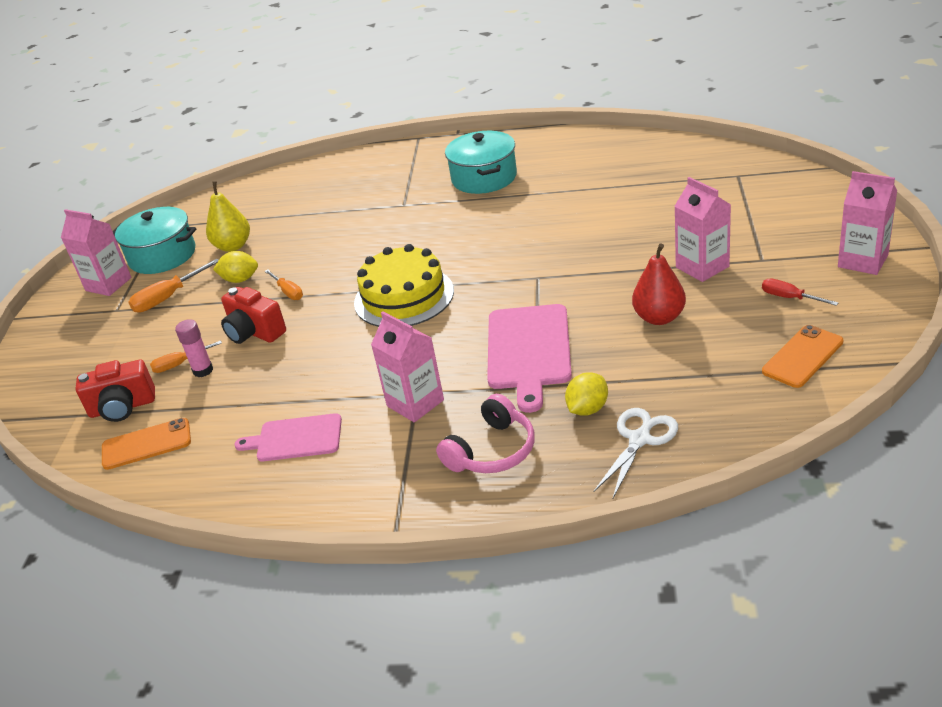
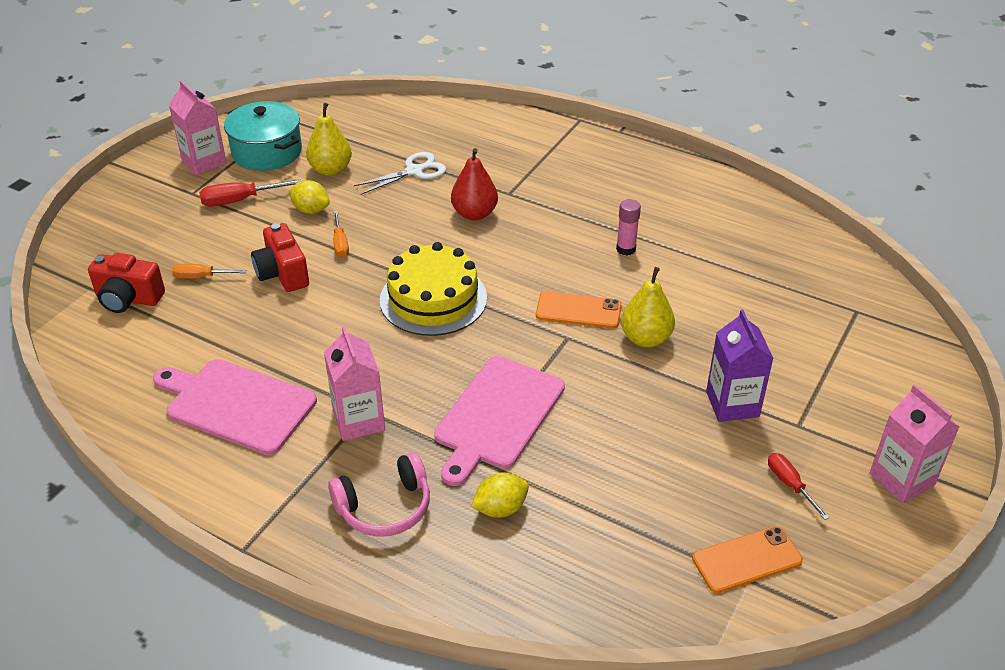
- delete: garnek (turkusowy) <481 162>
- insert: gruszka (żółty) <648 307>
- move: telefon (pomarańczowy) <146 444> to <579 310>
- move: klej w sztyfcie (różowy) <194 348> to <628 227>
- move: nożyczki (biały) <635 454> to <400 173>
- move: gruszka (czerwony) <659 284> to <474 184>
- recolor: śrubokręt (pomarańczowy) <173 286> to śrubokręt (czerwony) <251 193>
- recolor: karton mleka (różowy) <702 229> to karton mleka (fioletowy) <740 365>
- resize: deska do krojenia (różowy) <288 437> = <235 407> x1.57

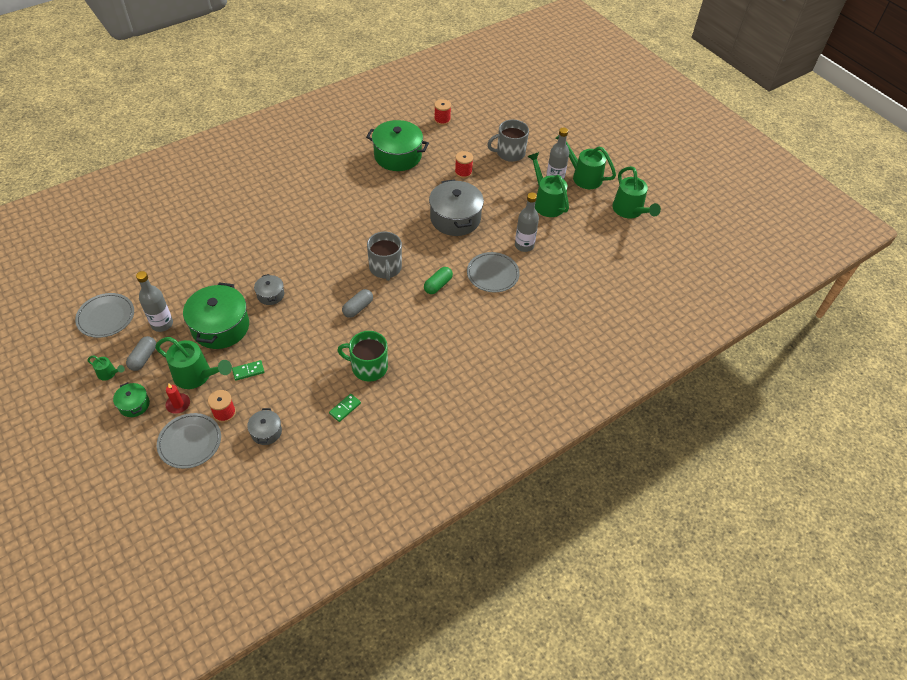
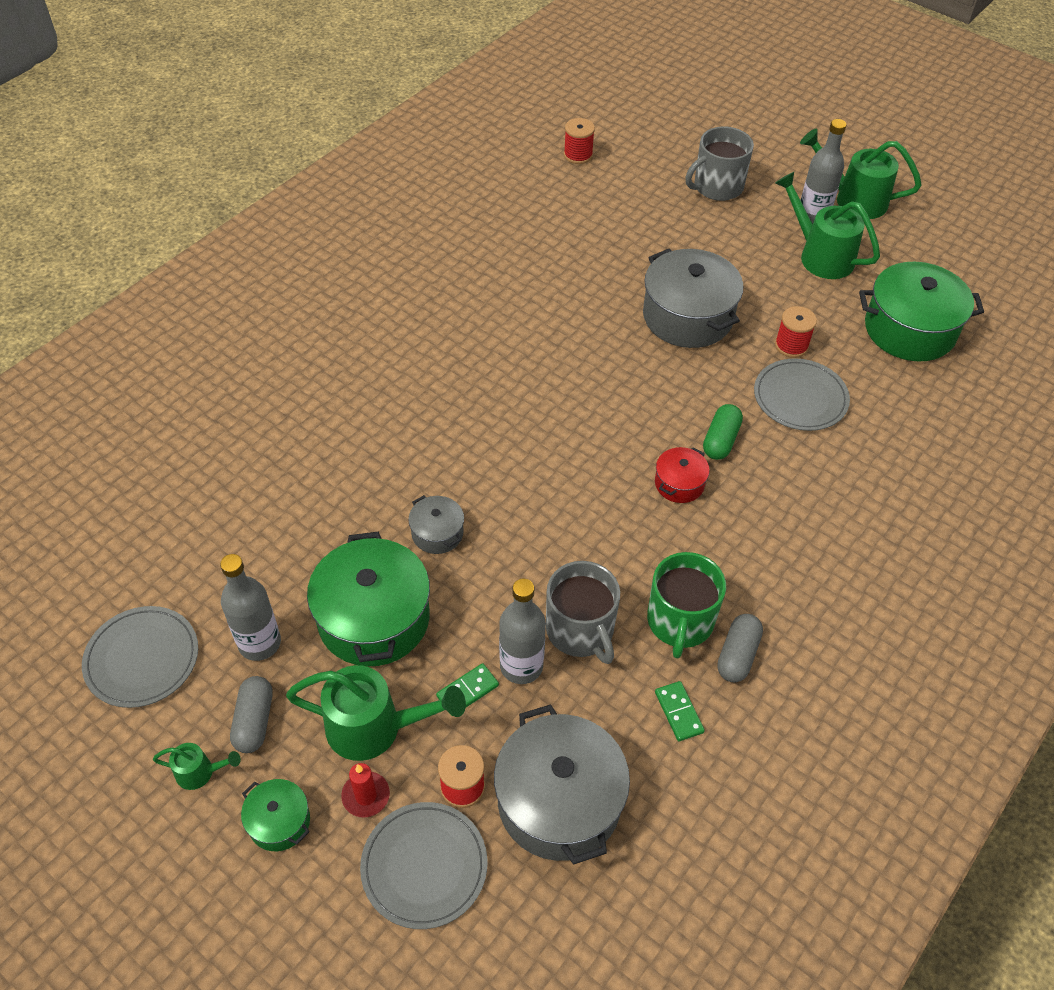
- delete: konewka (zielony) <636 192>
- insert: garnek (czerwony) <682 475>
- move: kapsułka (szary) <357 303> to <740 648>
- move: garnek (zielony) <397 145> to <921 312>
- move: kubek (szary) <384 256> to <583 612>
- move: szpulka (czerwony) <464 164> to <796 332>
- move: butelka (szary) <527 222> to <522 631>
- rotate: kostka domina (zielony) <345 408> = <680 711> 45 degrees counterclockwise
- rotate: kubek (zielony) <362 356> = <686 605> 75 degrees counterclockwise
- resize: garnek (szary) <264 426> = <562 784> x2.04

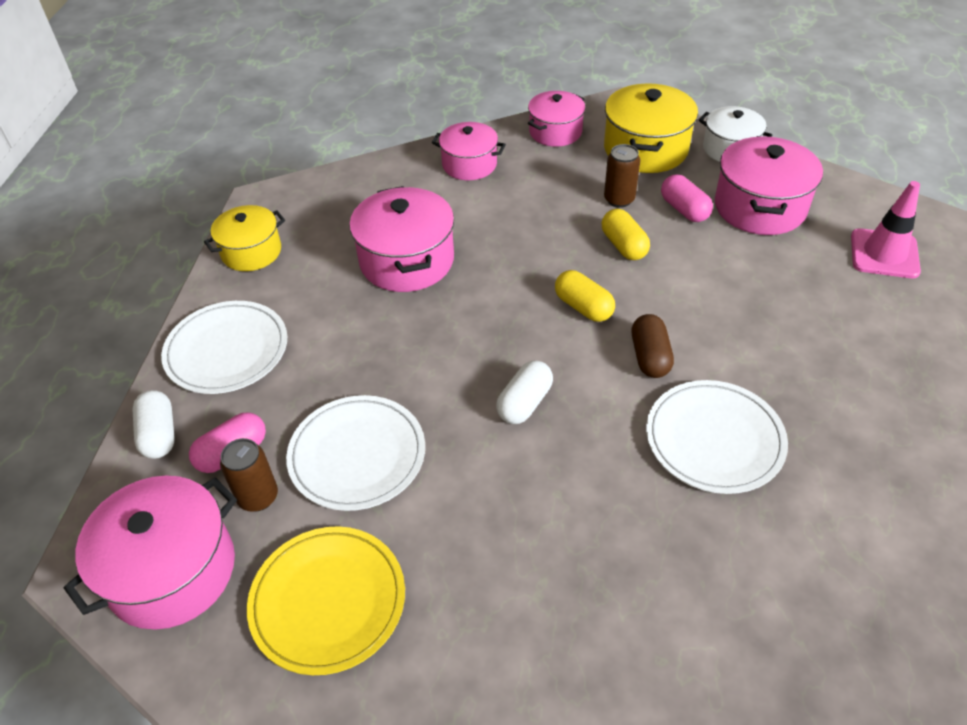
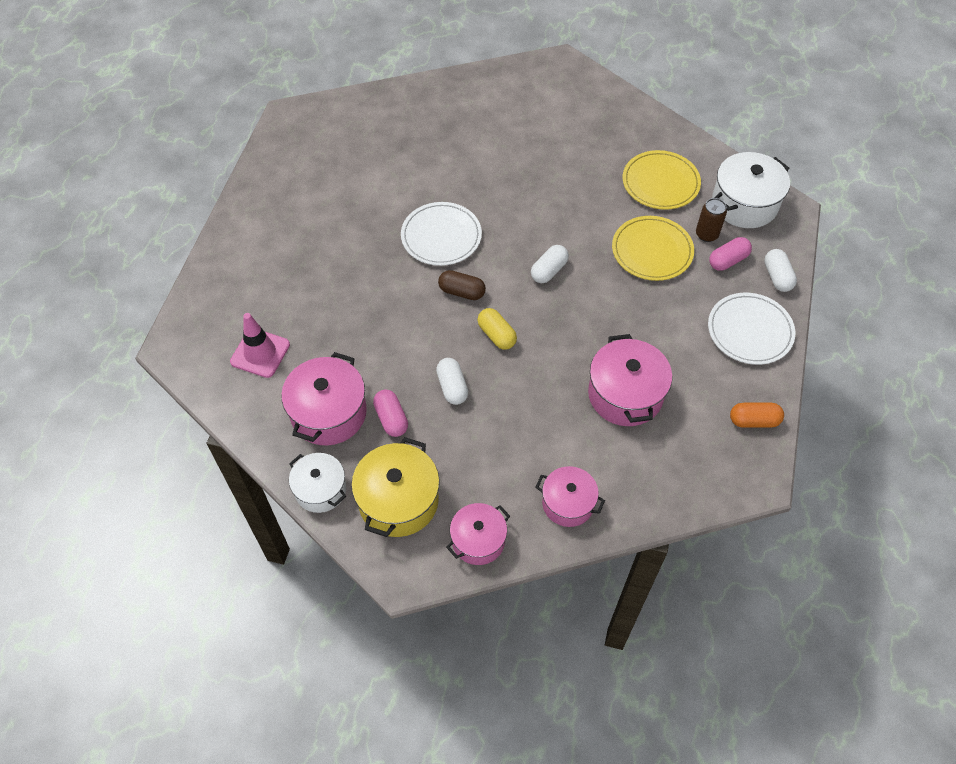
- delete: puszka (brązowy) <622 176>
- replace: garnek (żółty) <244 238> to kapsułka (pomarańczowy) <757 415>
- recolor: garnek (różowy) <150 552> to garnek (biały) <751 190>
- recolor: talerz (biały) <355 453> to talerz (żółty) <653 248>
- recolor: kapsułka (żółty) <626 234> to kapsułka (biały) <452 381>
- rotate: kapsułka (brązowy) <653 346> = <462 285> 75 degrees counterclockwise

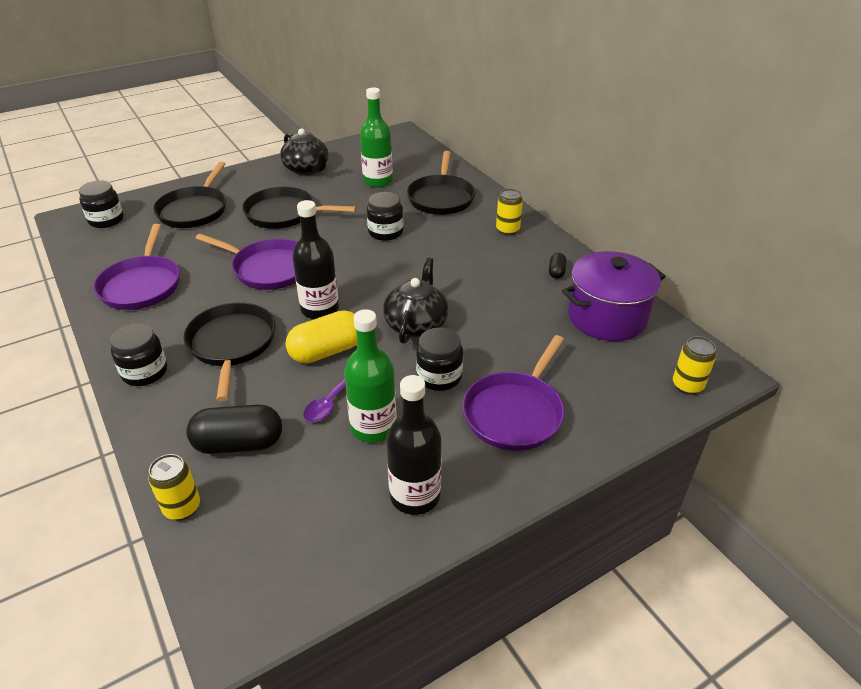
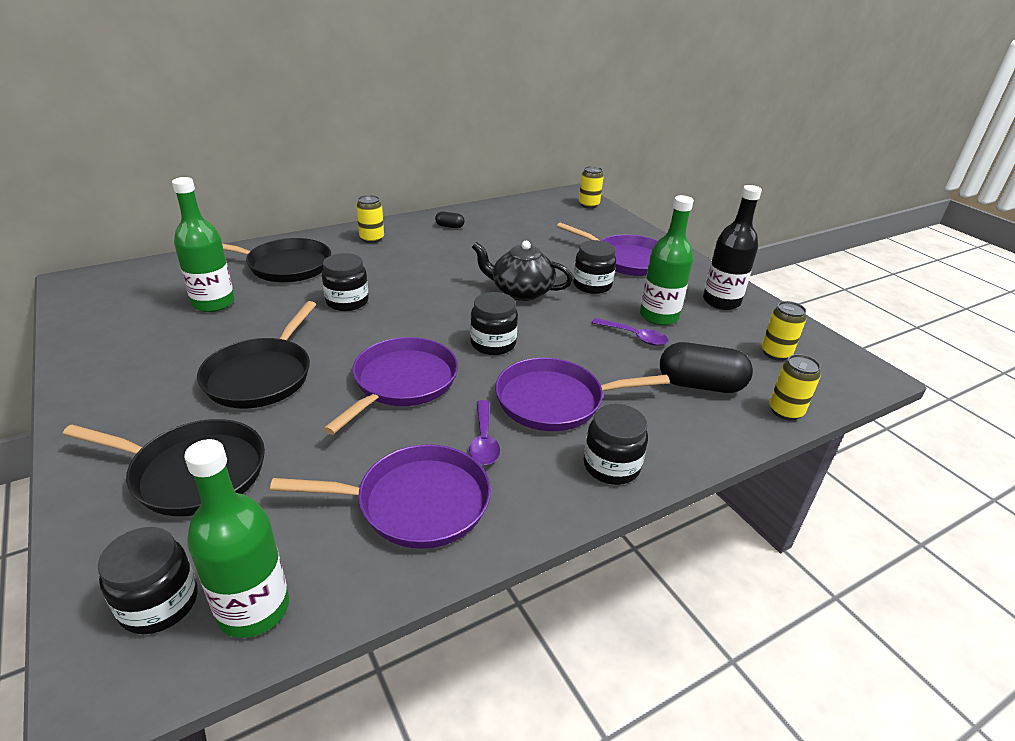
- delete: imbryk (czarny) <304 151>
- delete: kapsułka (żółty) <321 337>
- delete: garnek (fioletowy) <614 296>
- insert: butelka (zielony) <236 538>
- insert: łyżka (fioletowy) <484 432>
- insert: puszka (żółty) <784 331>
- replace: butelka (czarny) <315 259> to słoik (czarny) <494 323>
- recolor: patelnia (czarny) <230 351> to patelnia (fioletowy) <582 394>
- rotate: kapsułka (czarny) <234 429> = <706 367> 75 degrees counterclockwise

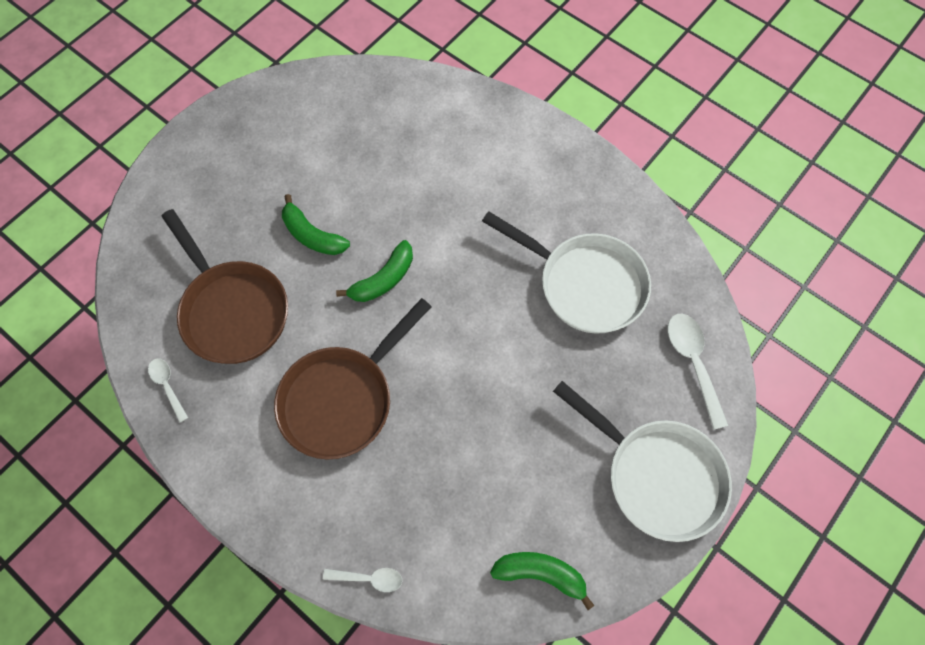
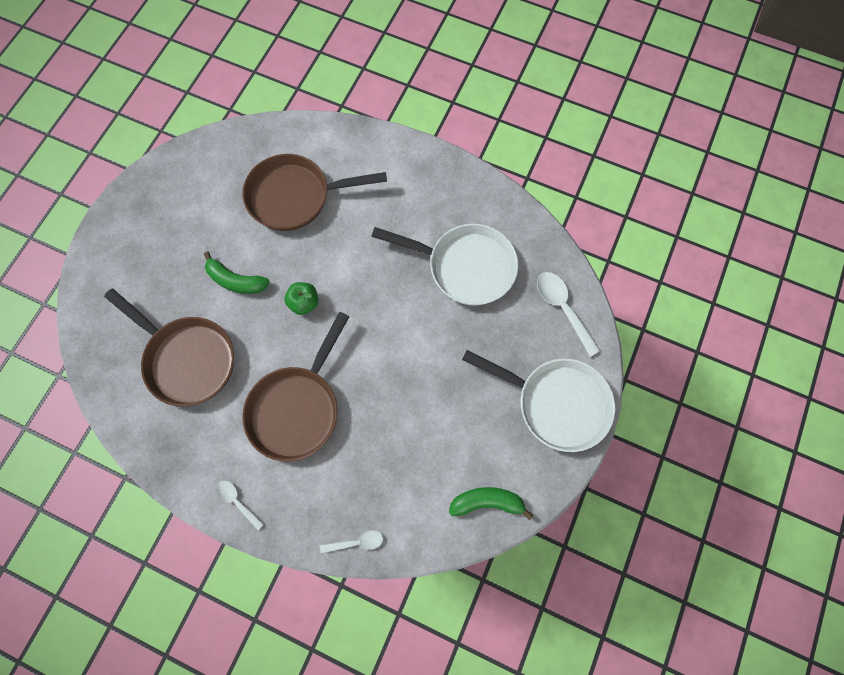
- insert: patelnia (brązowy) <314 192>
- move: łyżka (biały) <168 390> to <240 505>
- replace: banan (zielony) <374 271> to jabłko (zielony) <301 298>

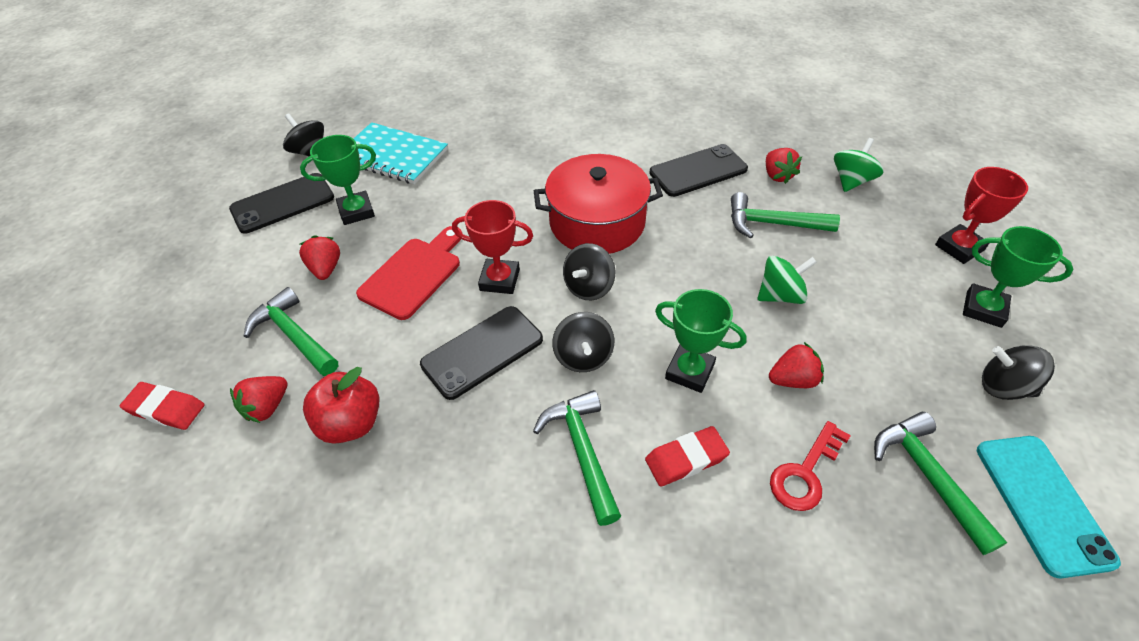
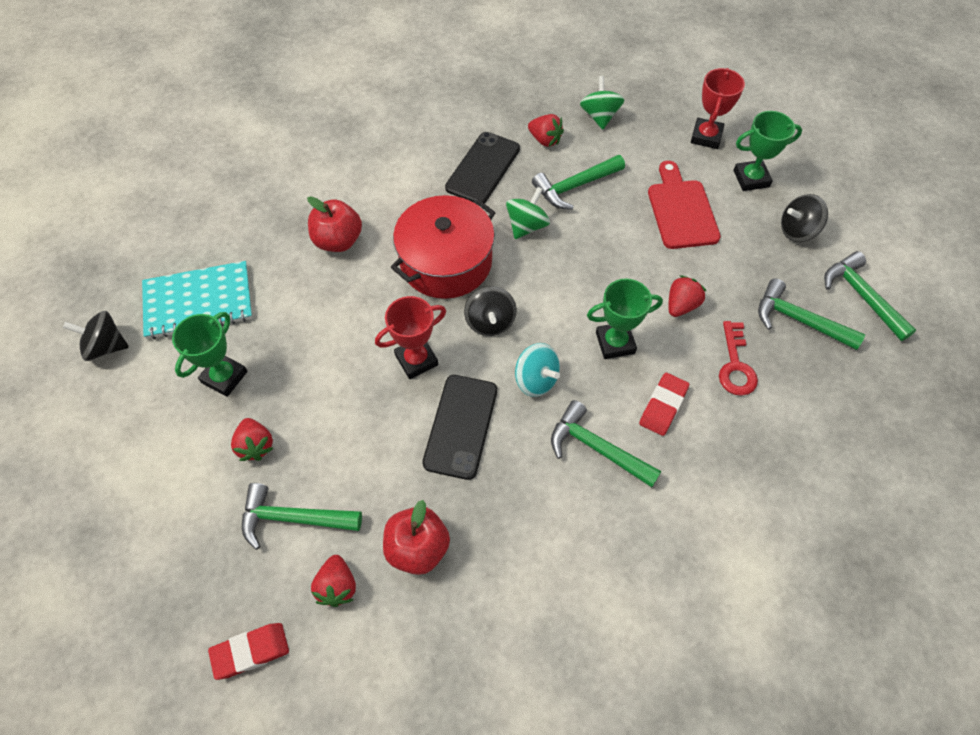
- delete: telefon (czarny) <281 203>
- insert: jabłko (czerwony) <334 224>
- move: deska do krojenia (czerwony) <409 273> to <684 205>
- move: bączek (zielony) <787 280> to <528 213>
- replace: telefon (turkusowy) <1049 507> to młotek (zielony) <870 296>
- recolor: bączek (czarny) <583 342> to bączek (turkusowy) <537 370>
- rotate: truskawka (czerwony) <319 257> = <252 439> 150 degrees counterclockwise

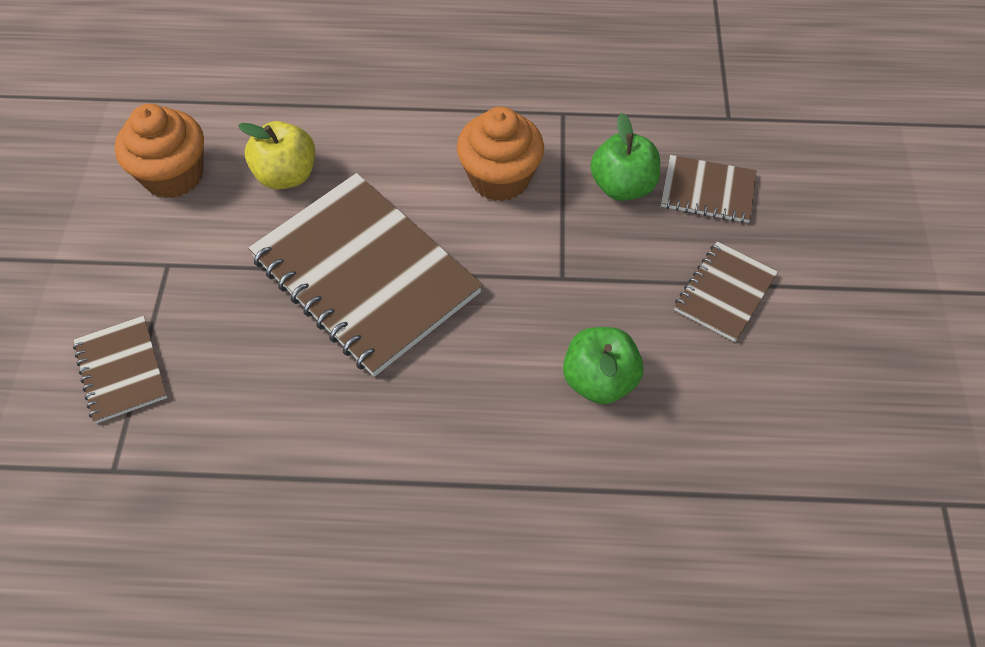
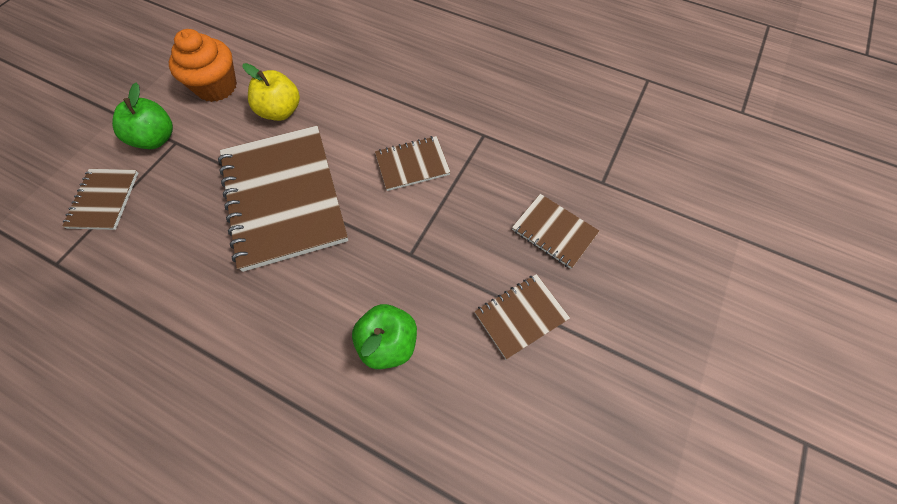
- move: jabłko (zielony) <625 157> to <142 116>
- replace: muffinka (pomarańczowy) <500 154> to zeszyt (brązowy) <413 163>

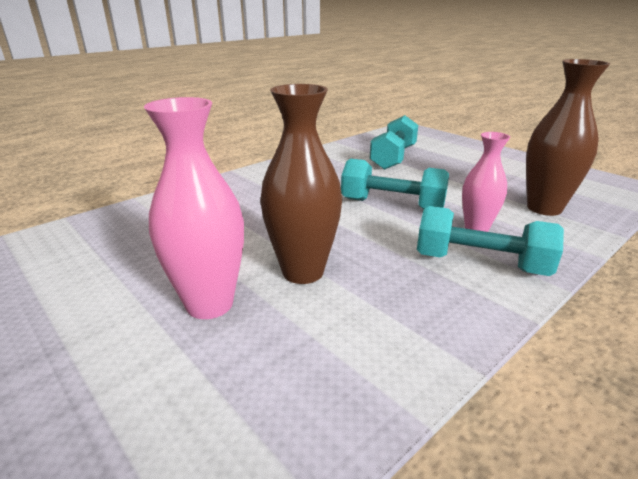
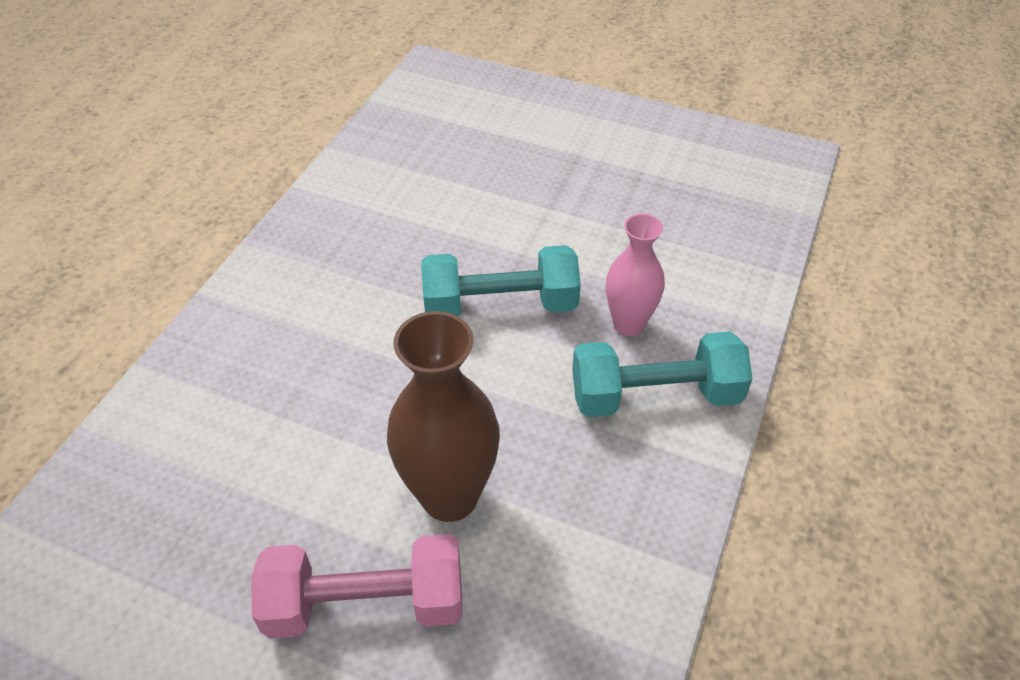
- delete: hantel (turkusowy) <394 142>
- delete: wazon (brązowy) <568 137>
- replace: wazon (różowy) <194 208> to hantel (różowy) <356 586>

